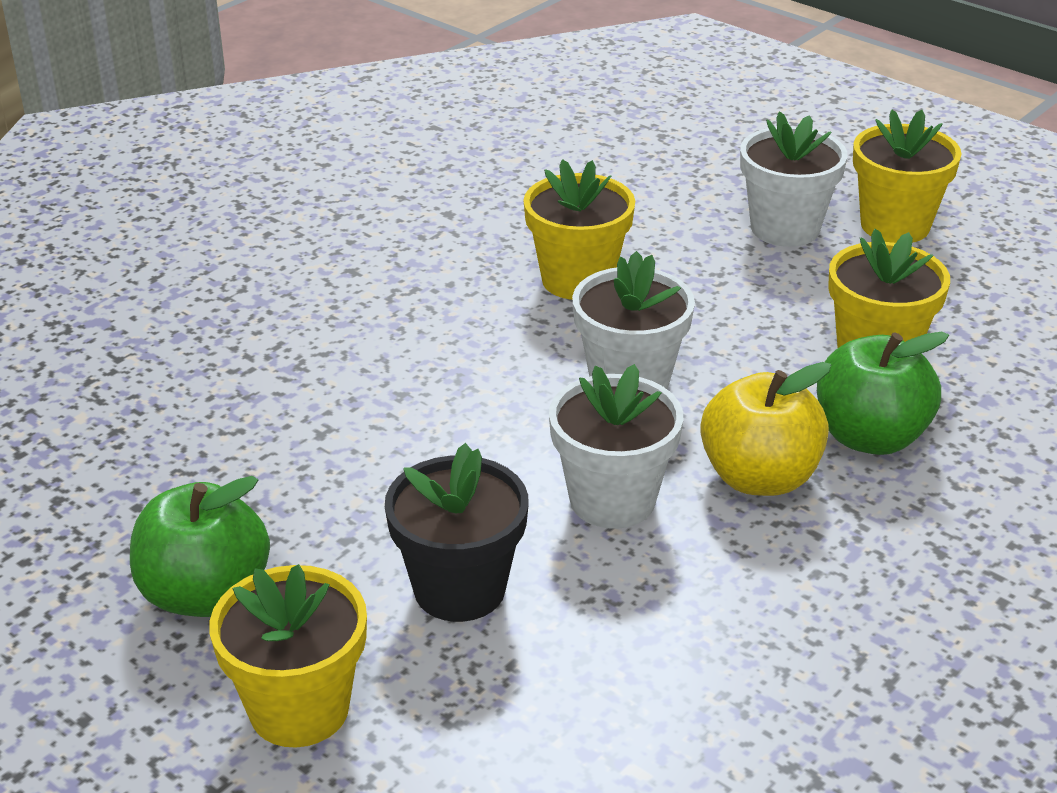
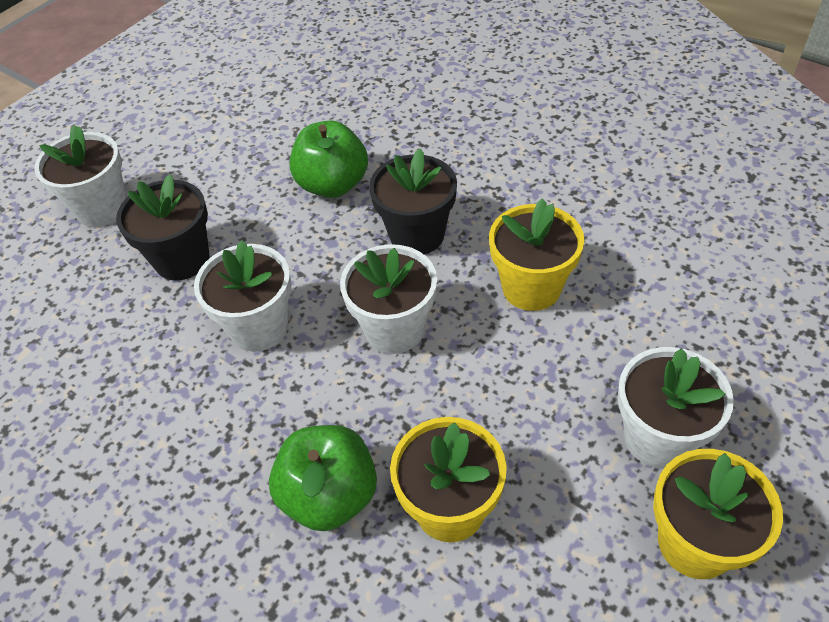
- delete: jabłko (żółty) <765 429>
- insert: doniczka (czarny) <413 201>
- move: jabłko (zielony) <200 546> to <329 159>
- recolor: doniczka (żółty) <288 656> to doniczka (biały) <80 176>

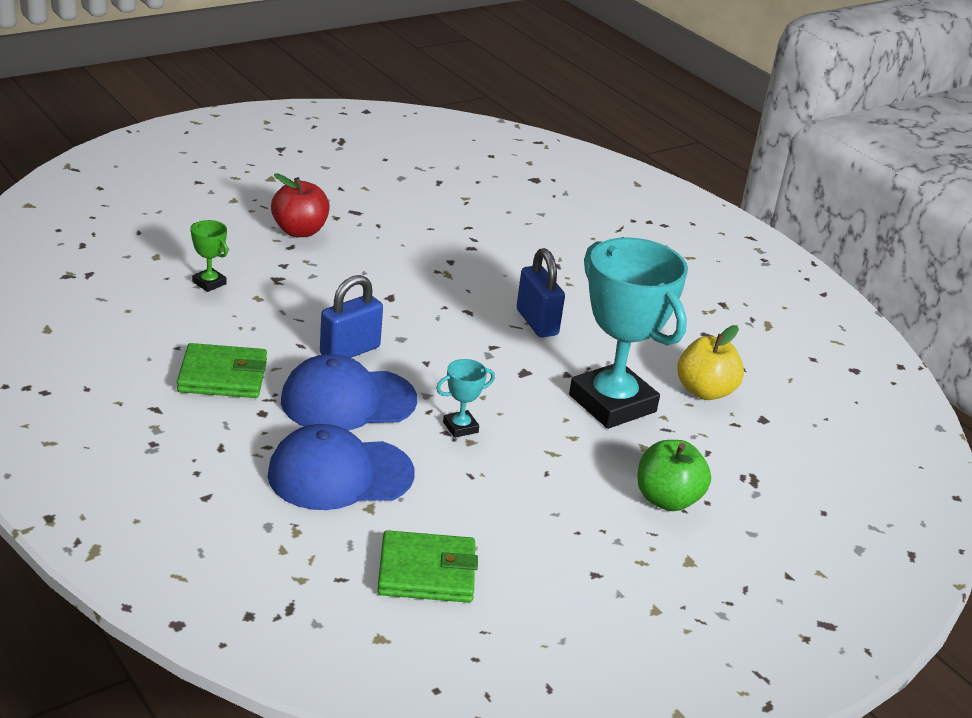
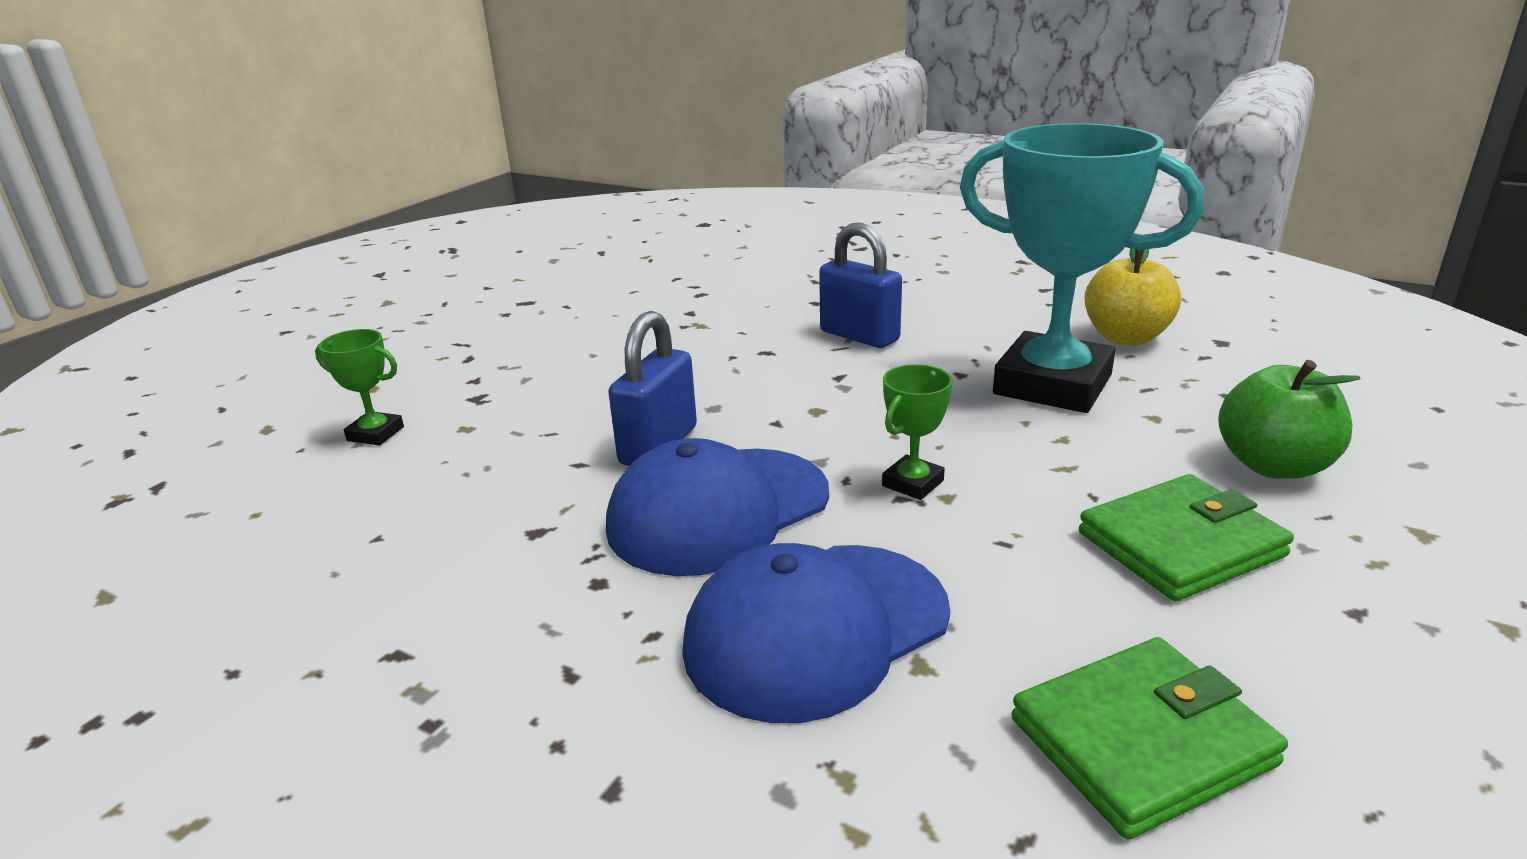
- delete: jabłko (czerwony) <300 205>
- move: portfel (zielony) <222 370> to <1186 537>
- recolor: puchar (turkusowy) <465 398> to puchar (zielony) <917 432>

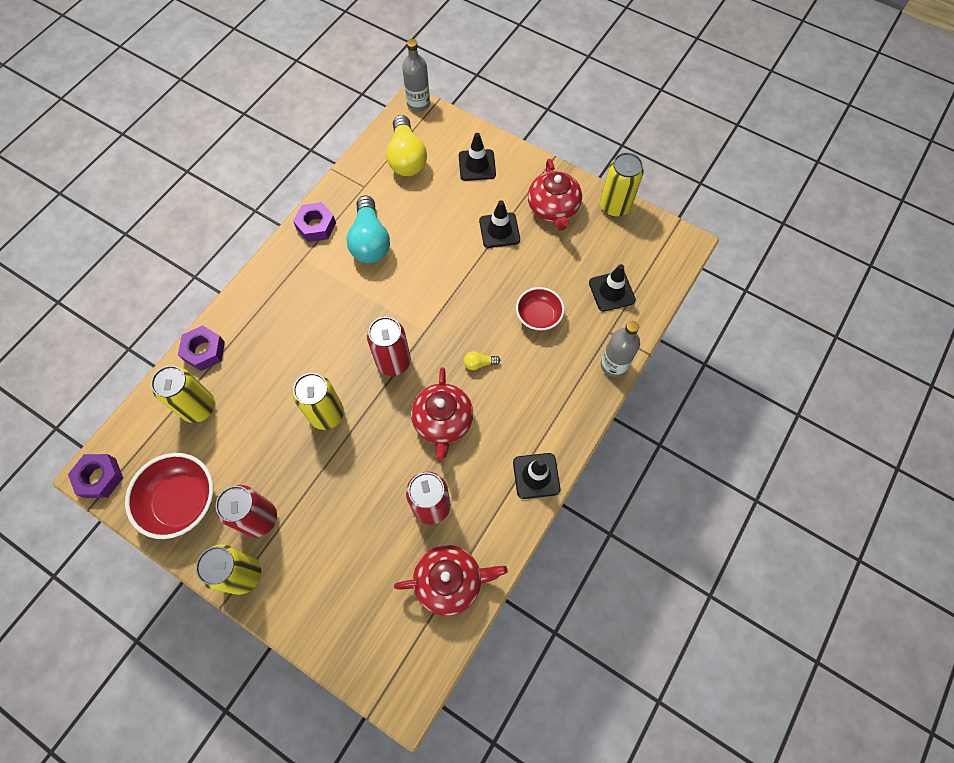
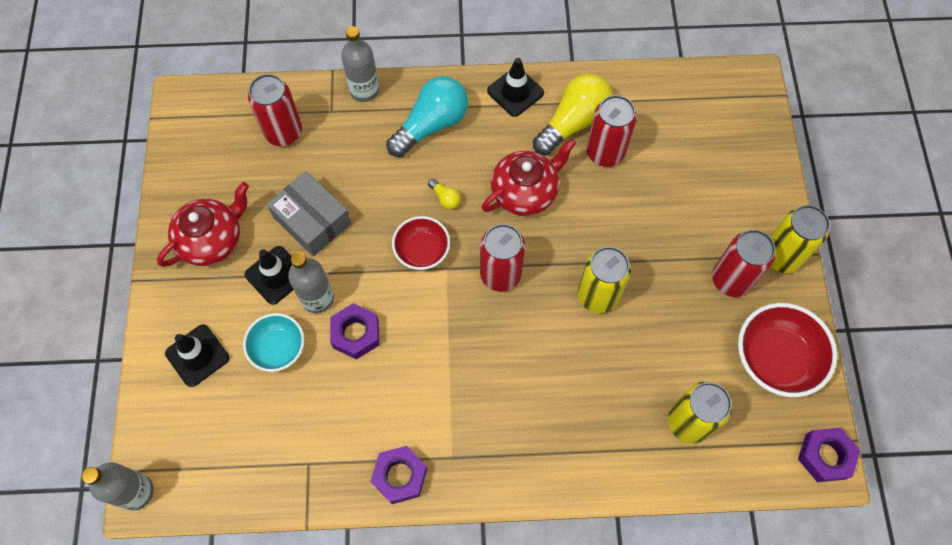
- delete: imbryk (czerwony) <451 580>
- delete: puszka (żółty) <622 184>
- insert: miska (turkusowy) <274 342>
- insert: pudełko (szary) <309 213>
- insert: butelka (szary) <311 282>
- move: nakrętka (fioletowy) <201 348> to <354 331>
- move: żarówka (turkusowy) <368 229> to <427 116>
- move: żarówka (żółty) <406 145> to <573 114>
- move: miska (czerwony) <540 309> to <421 243>
- replace: pachołek (czarny) <612 288> to puszka (czerwony) <275 110>

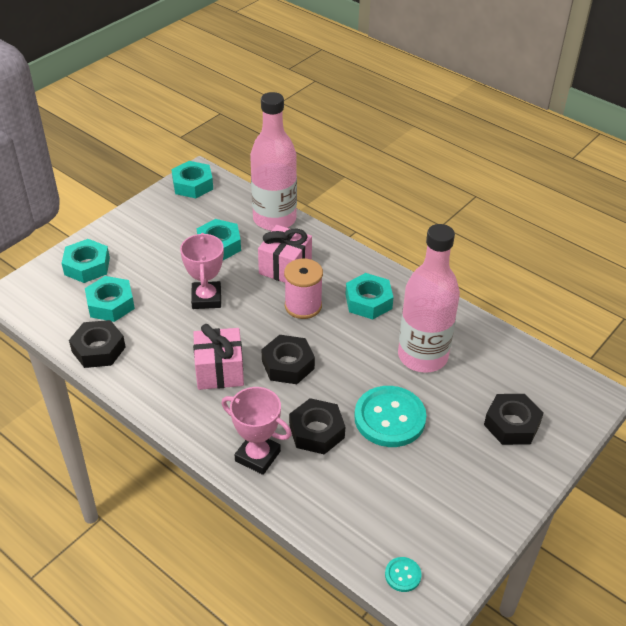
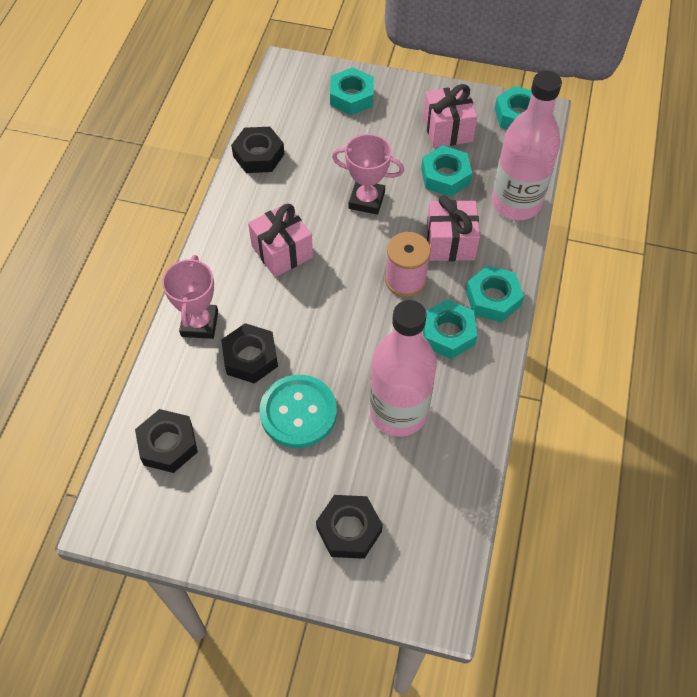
- delete: guzik (turkusowy) <403 574>
- insert: prezent (różowy) <450 116>
- move: nakrętka (turkusowy) <110 299> to <495 293>
- move: nakrętka (czarny) <288 359> to <166 441>
- rotate: puchar (różowy) <202 271> = <368 174> 45 degrees clockwise

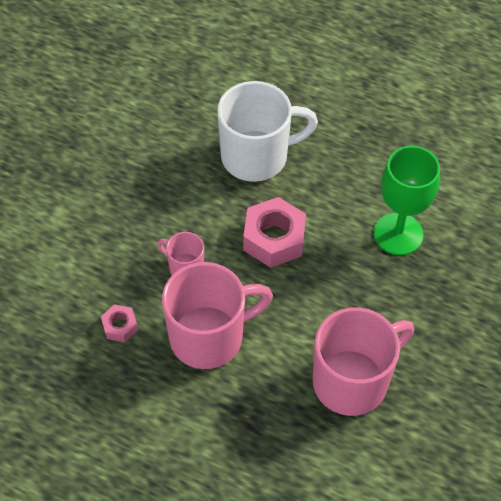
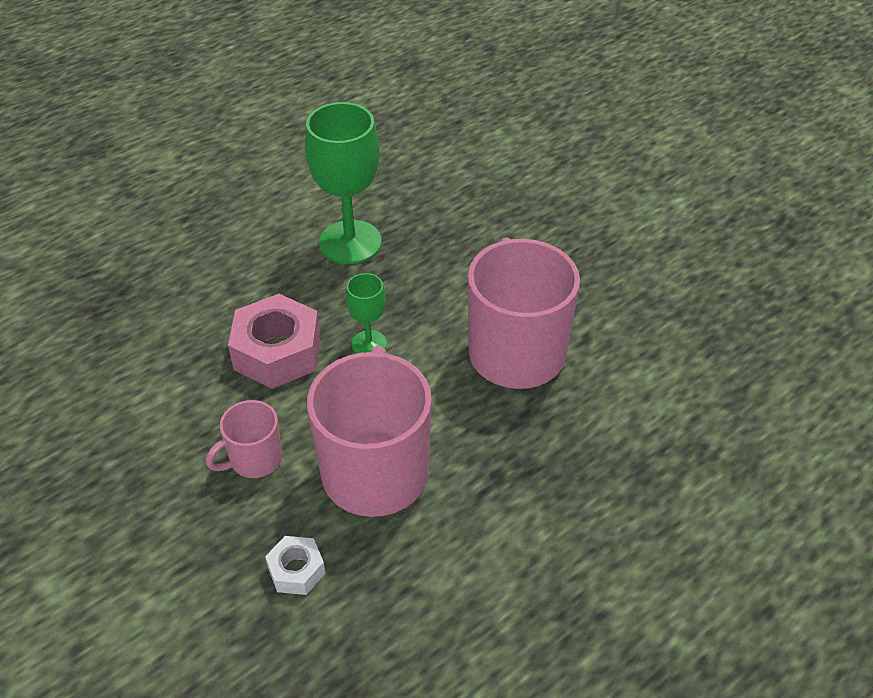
- delete: kubek (biały) <267 131>
- insert: kielich (zielony) <366 313>
- recolor: nakrętka (różowy) <119 323> to nakrętka (biały) <295 565>

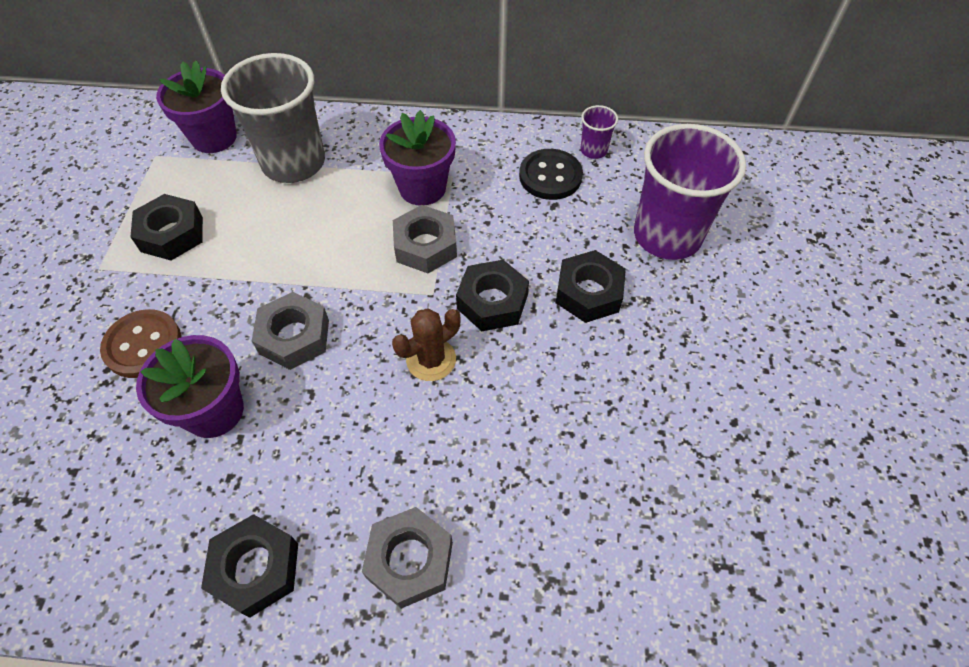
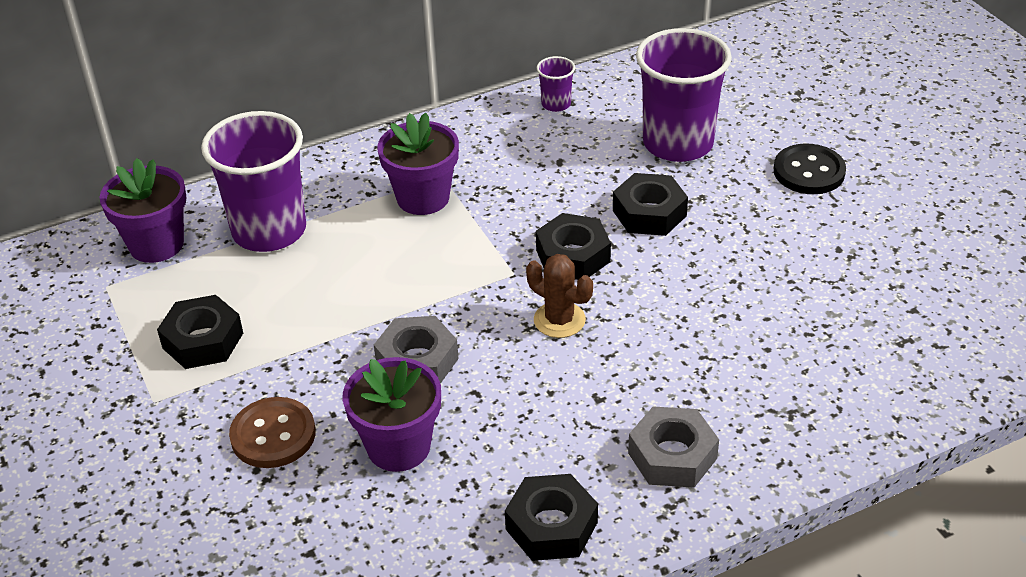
- delete: nakrętka (szary) <425 239>
- move: guzik (czarny) <551 174> to <810 169>
- recolor: szklanka (szary) <273 118> to szklanka (fioletowy) <253 181>
- rotate: kaktus (brązowy) <426 344> = <559 296> 75 degrees counterclockwise

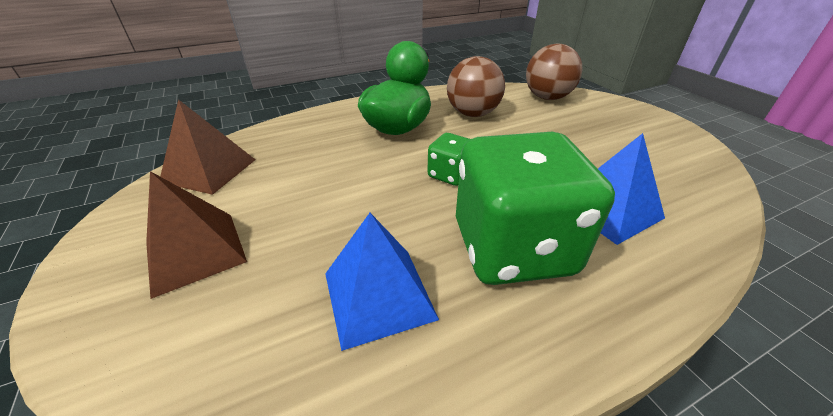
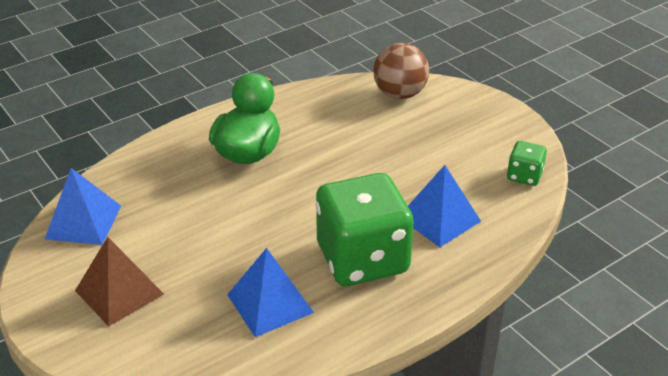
- delete: piłka (brązowy) <476 86>
- move: kostka do gry (zielony) <448 159> to <527 163>
- recolor: piramida (brązowy) <208 147> to piramida (niebieski) <83 206>

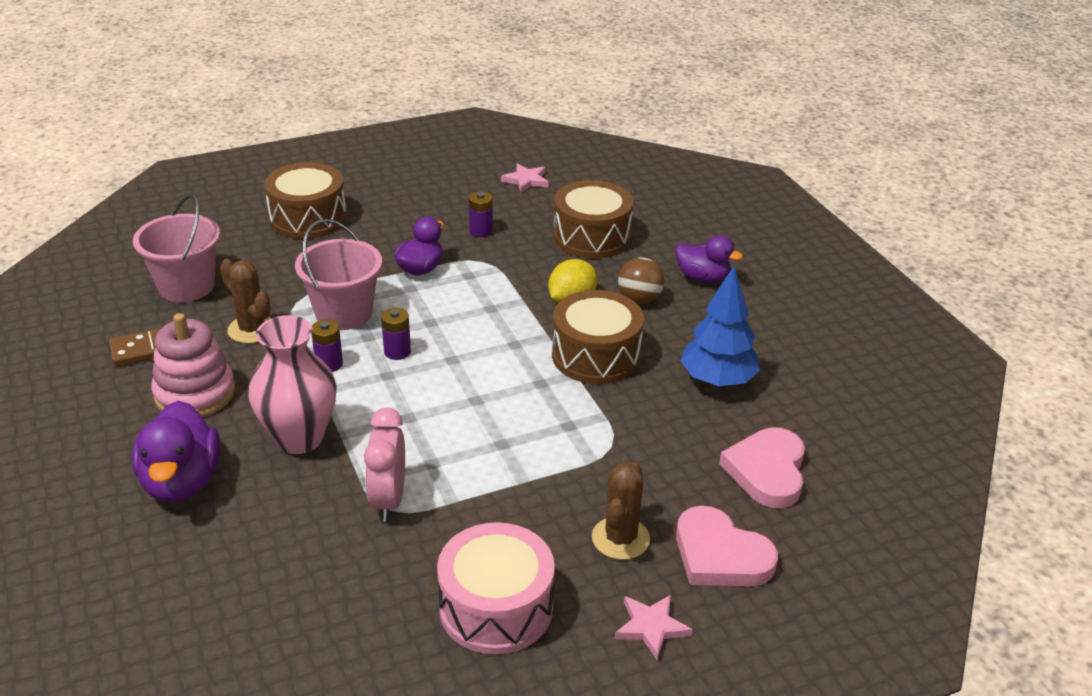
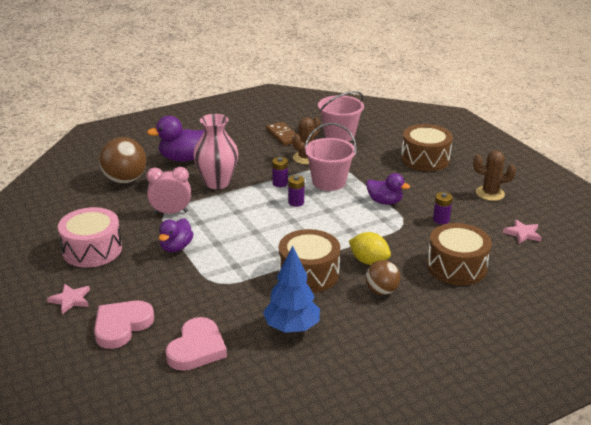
- delete: zabawka nakładanka (różowy) <193 365>
- insert: piłka (brązowy) <122 160>
- move: kaktus (brązowy) <621 511> to <494 176>
- move: kaczka (fioletowy) <709 259> to <176 235>
- rotate: serce (różowy) <762 468> = <196 344> 105 degrees clockwise

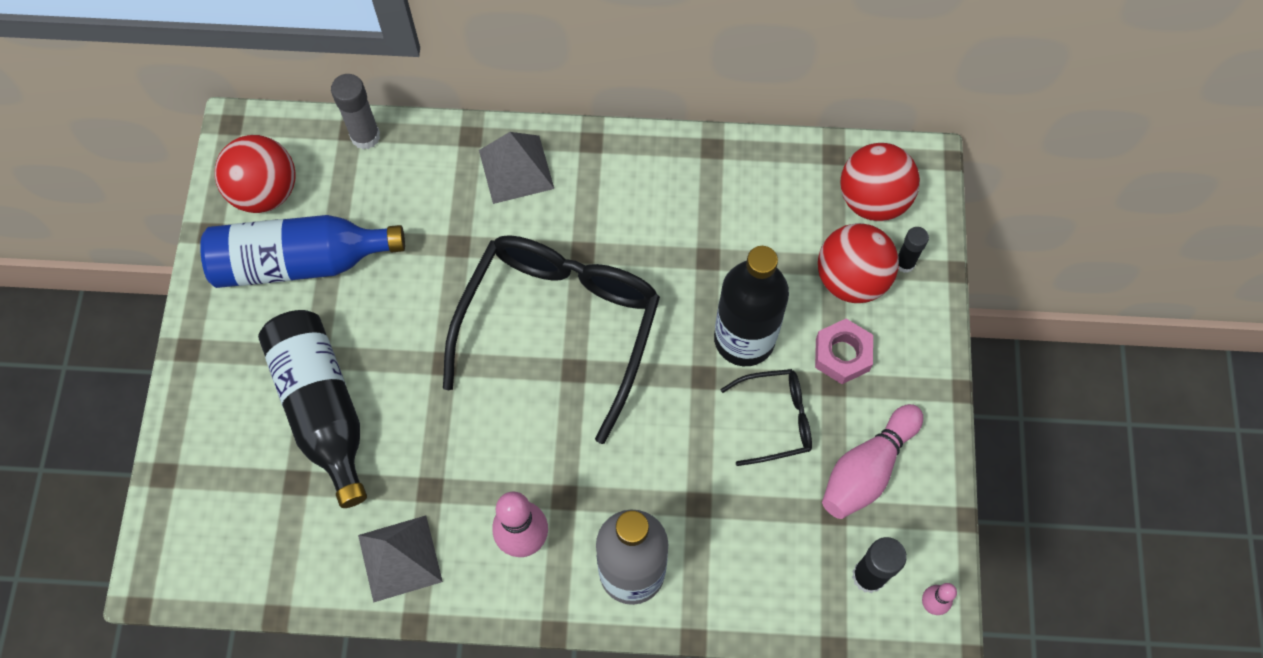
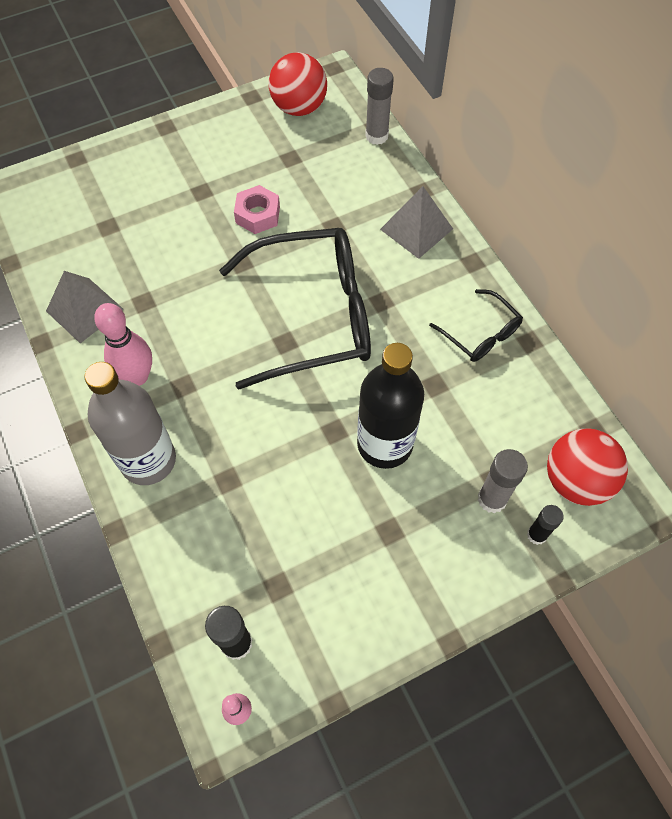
- delete: butelka (niebieski) <302 251>
- delete: butelka (czarny) <312 409>
- delete: kręgiel (różowy) <872 461>
- move: okulary (czarny) <766 417> to <476 325>
- move: nakrętka (różowy) <844 351> to <257 209>
- replace: piłka (czerwony) <858 263> to klej w sztyfcie (szary) <503 481>

